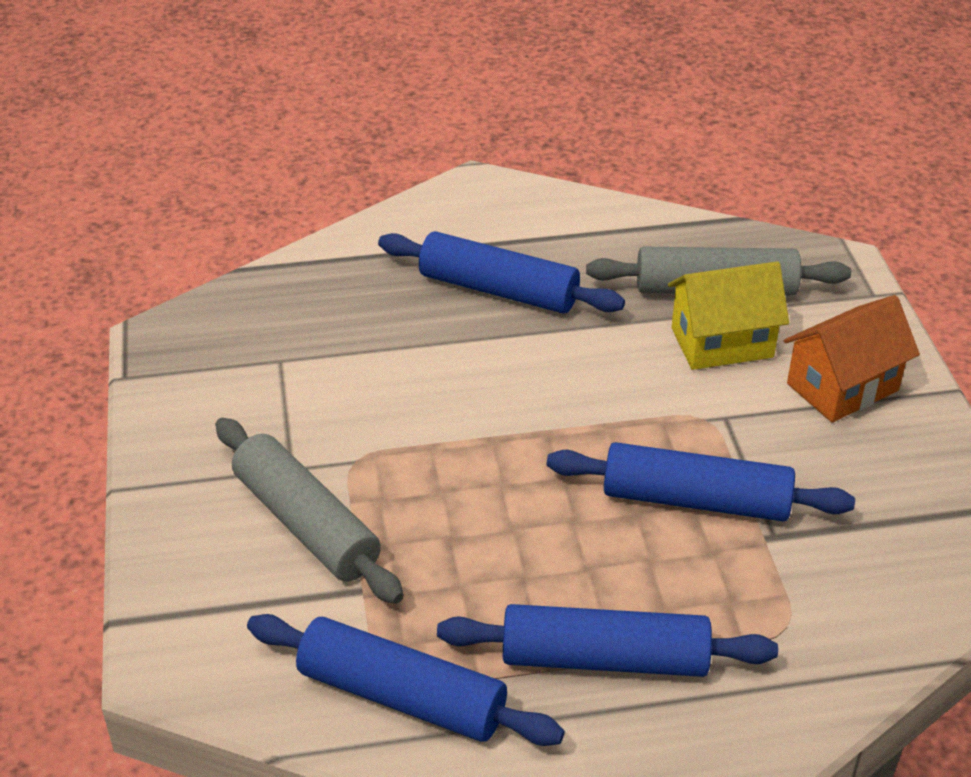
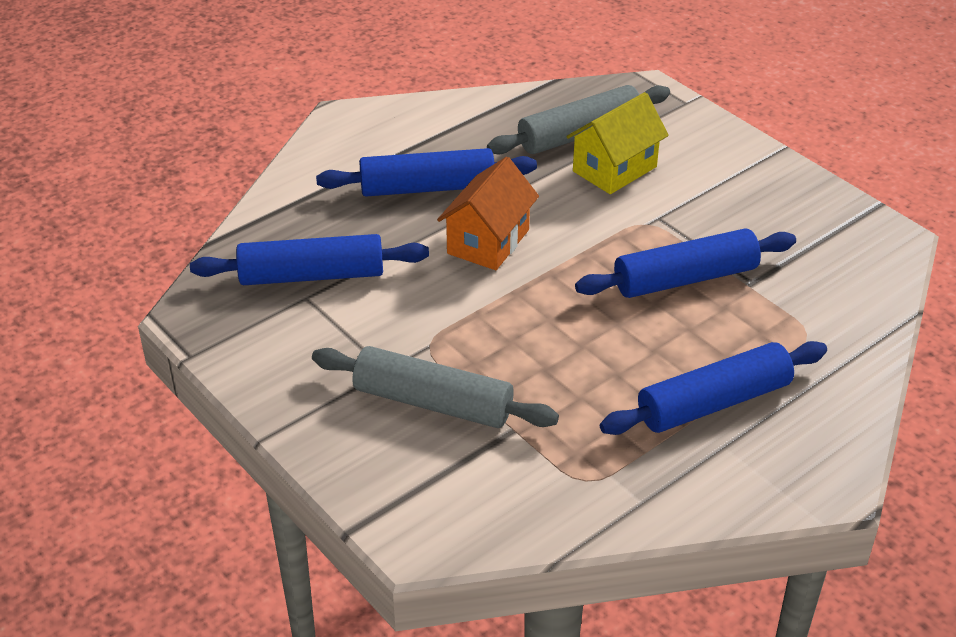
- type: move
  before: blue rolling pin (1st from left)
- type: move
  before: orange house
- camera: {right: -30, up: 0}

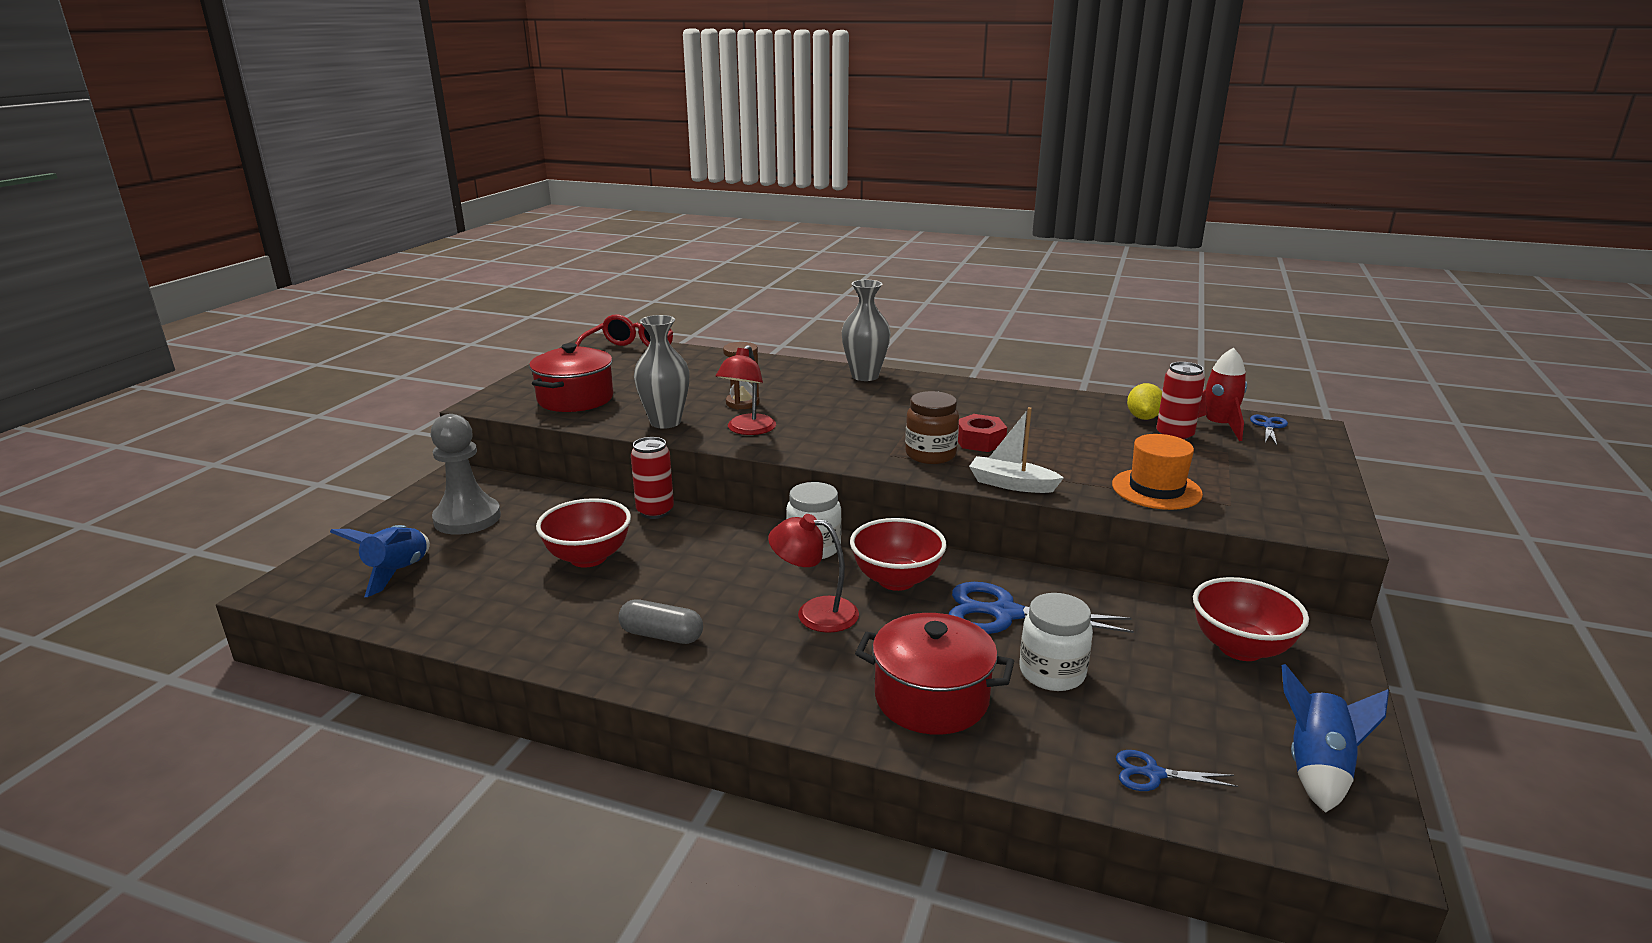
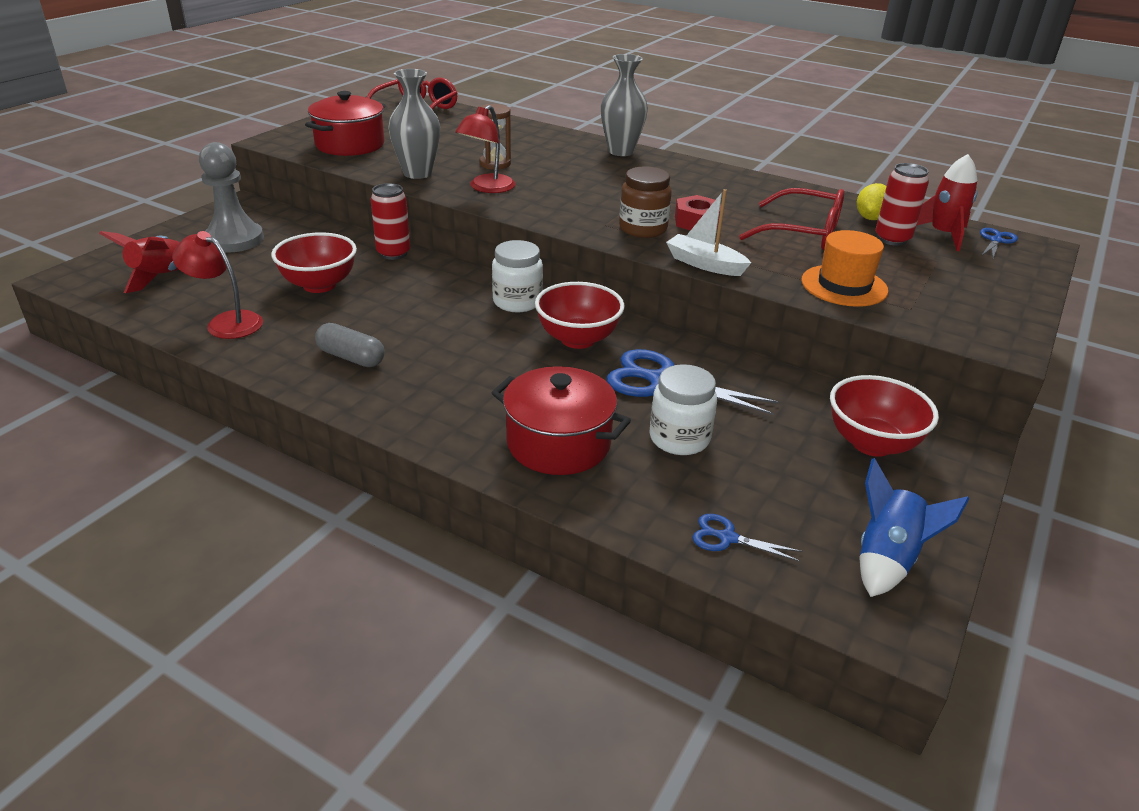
- type: insert
  after: red glasses (2nd from left)
- type: move
  before: red lamp (2nd from left in the first image)
  after: red lamp (1st from left)
- type: recolor
  before: blue rocket (1st from left)
  after: red rocket (1st from left)
- camera: {right: 10, up: 10}

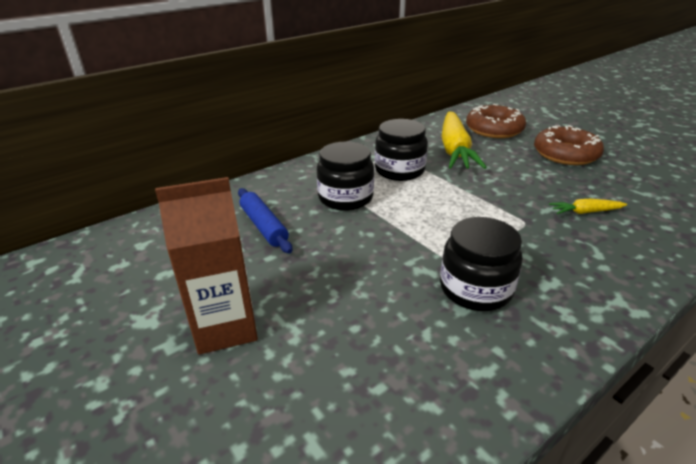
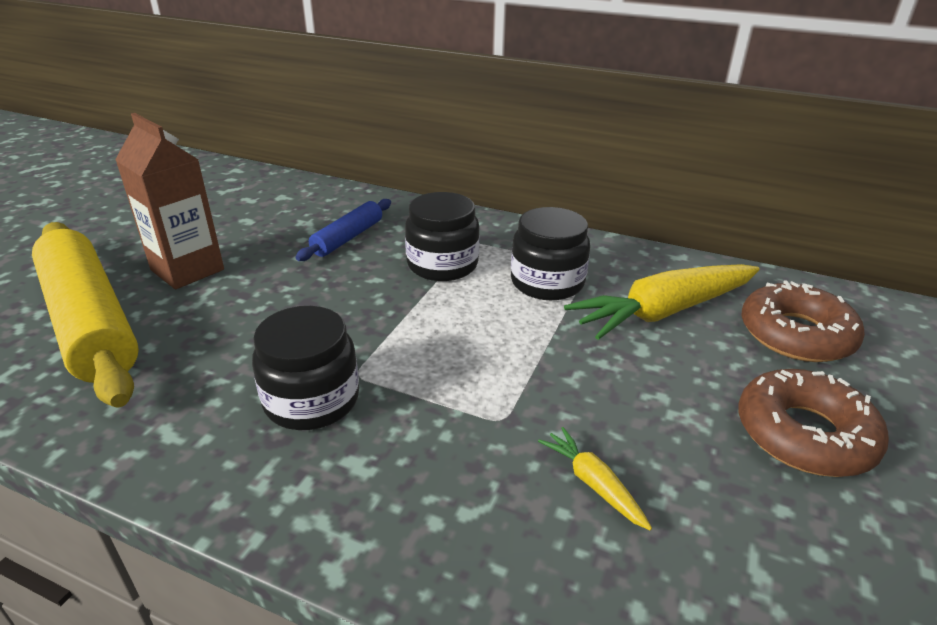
- type: insert
  after: yellow rolling pin
- camera: {right: 60, up: 0}

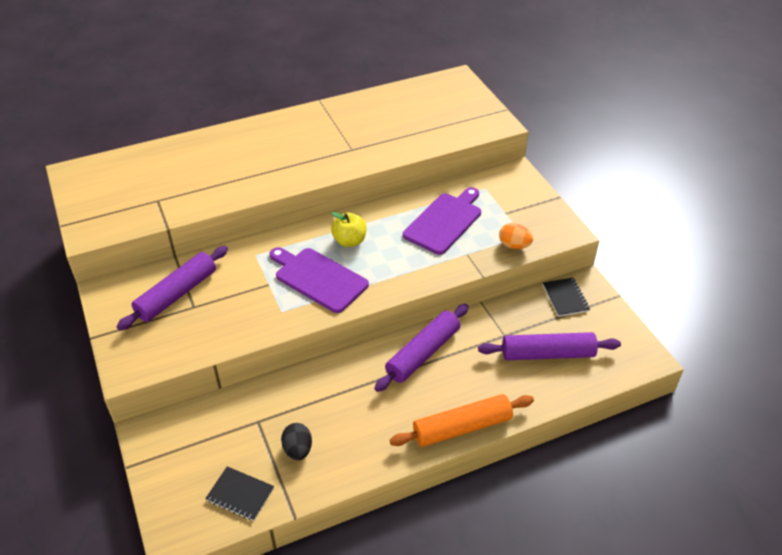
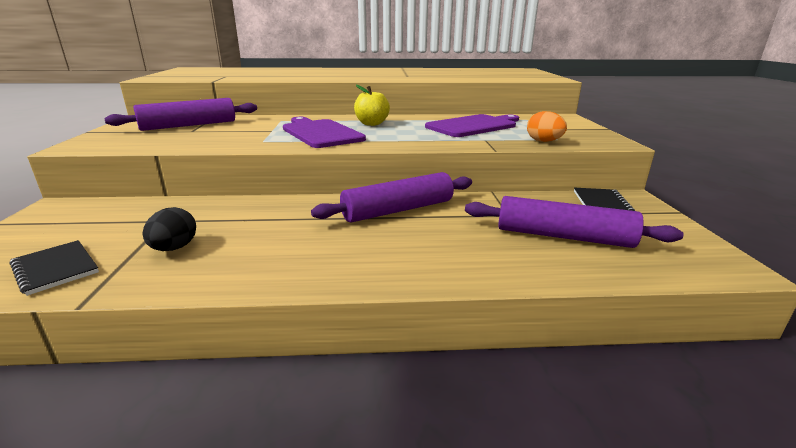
- type: delete
  before: orange rolling pin
- camera: {right: 20, up: -20}

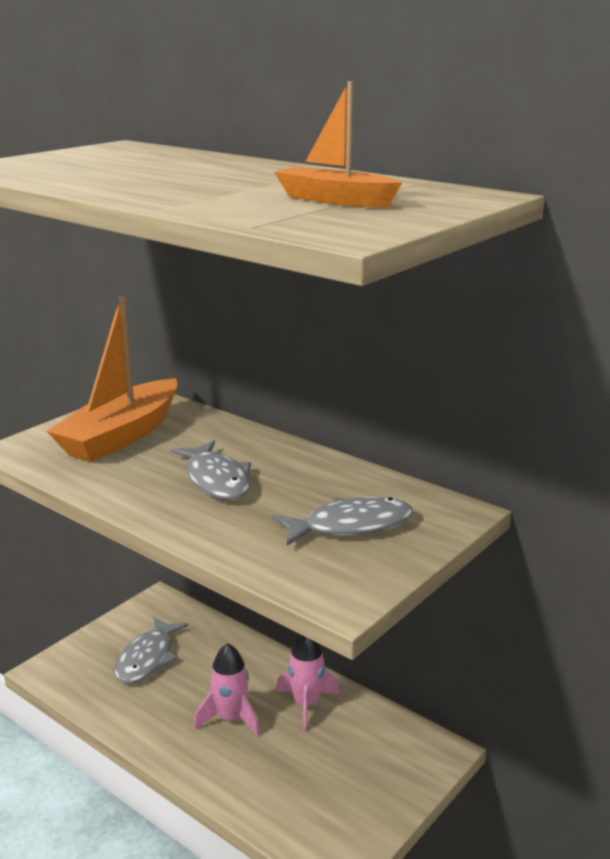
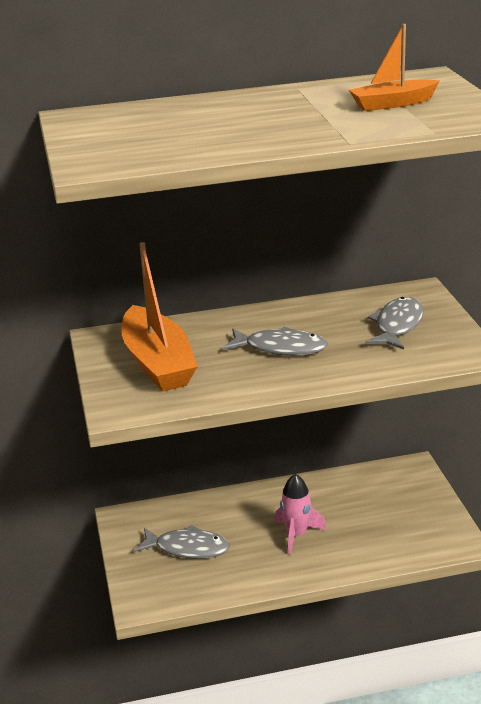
- type: delete
  before: pink rocket (2nd from left)
- type: rotate
  before: grey fish (1st from left)
  turn: -45
- camera: {right: -50, up: 5}

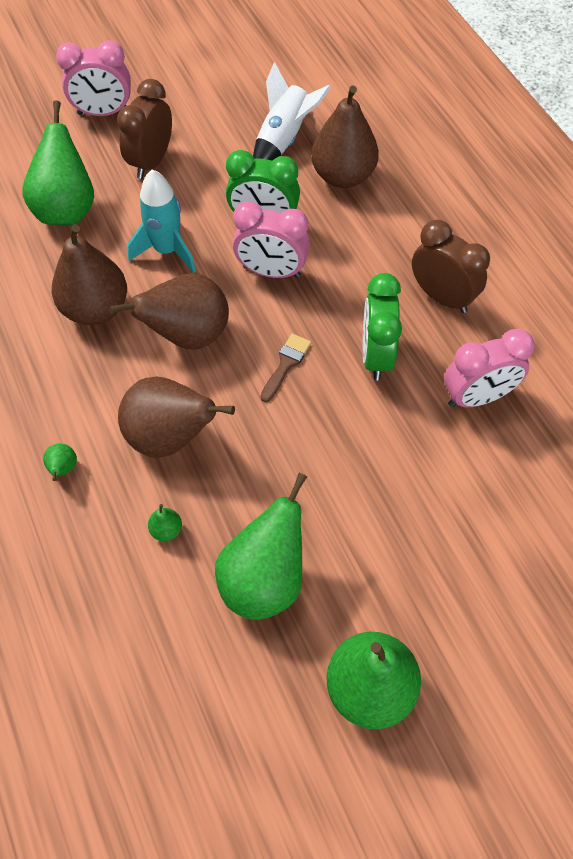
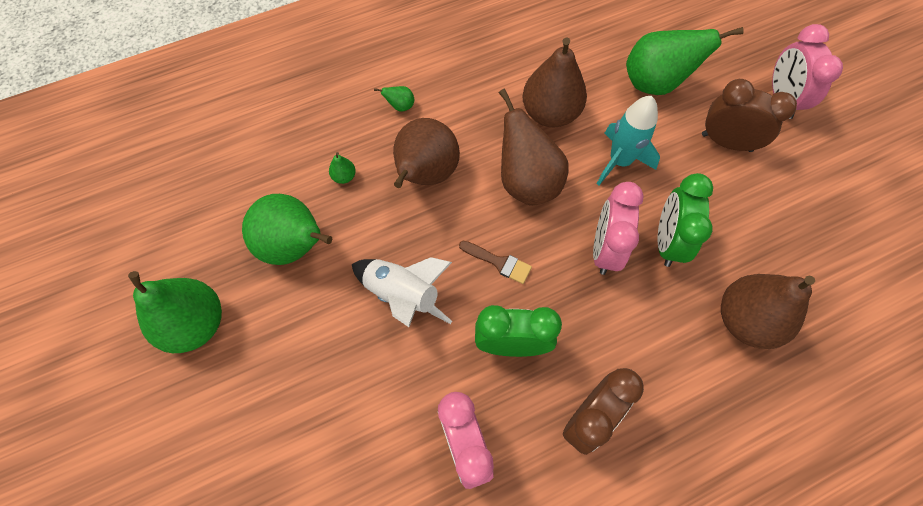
- type: move
  before: white rocket
- camera: {right: 90, up: 5}

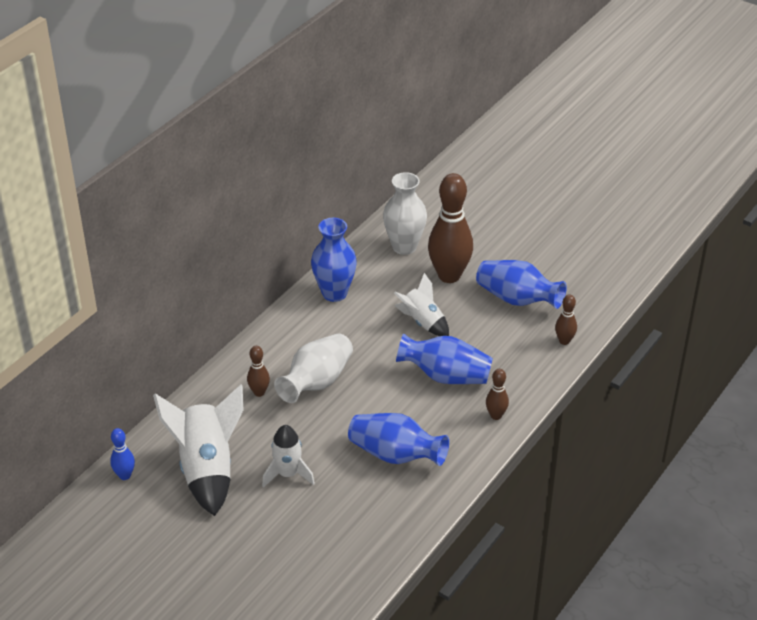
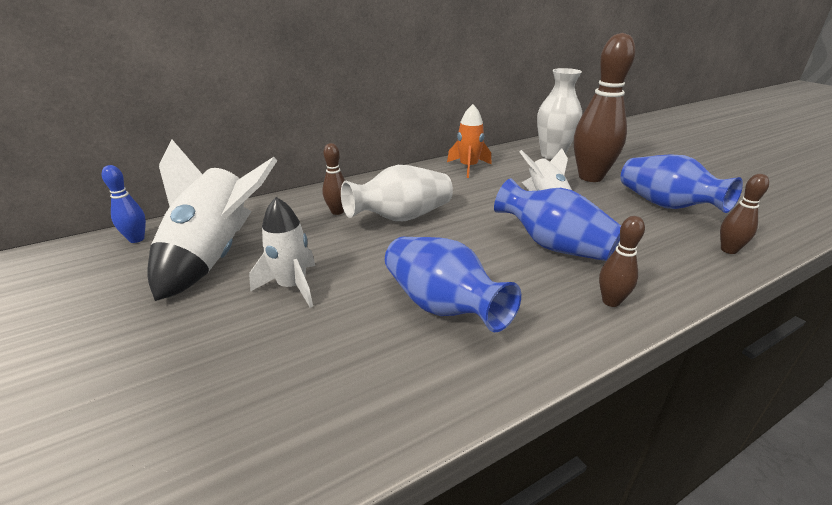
- type: replace
  before: blue vase (1st from left)
  after: orange rocket
- camera: {right: 25, up: -10}

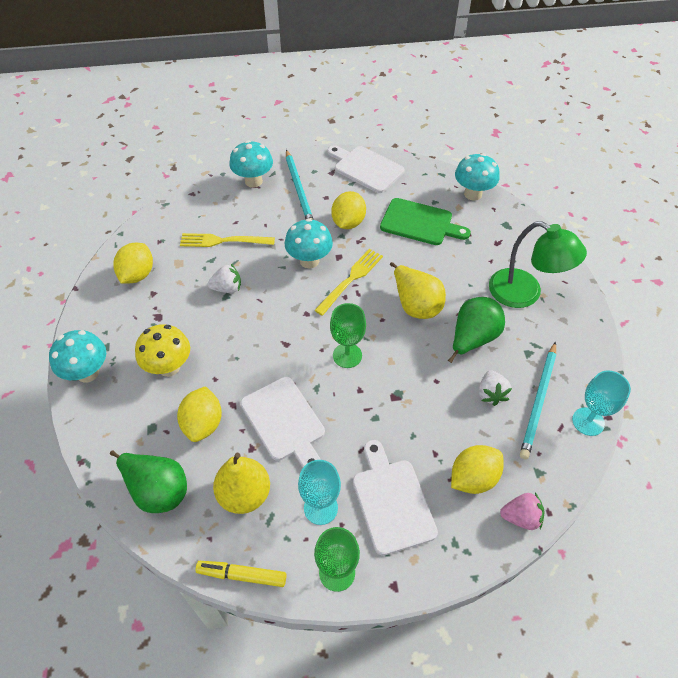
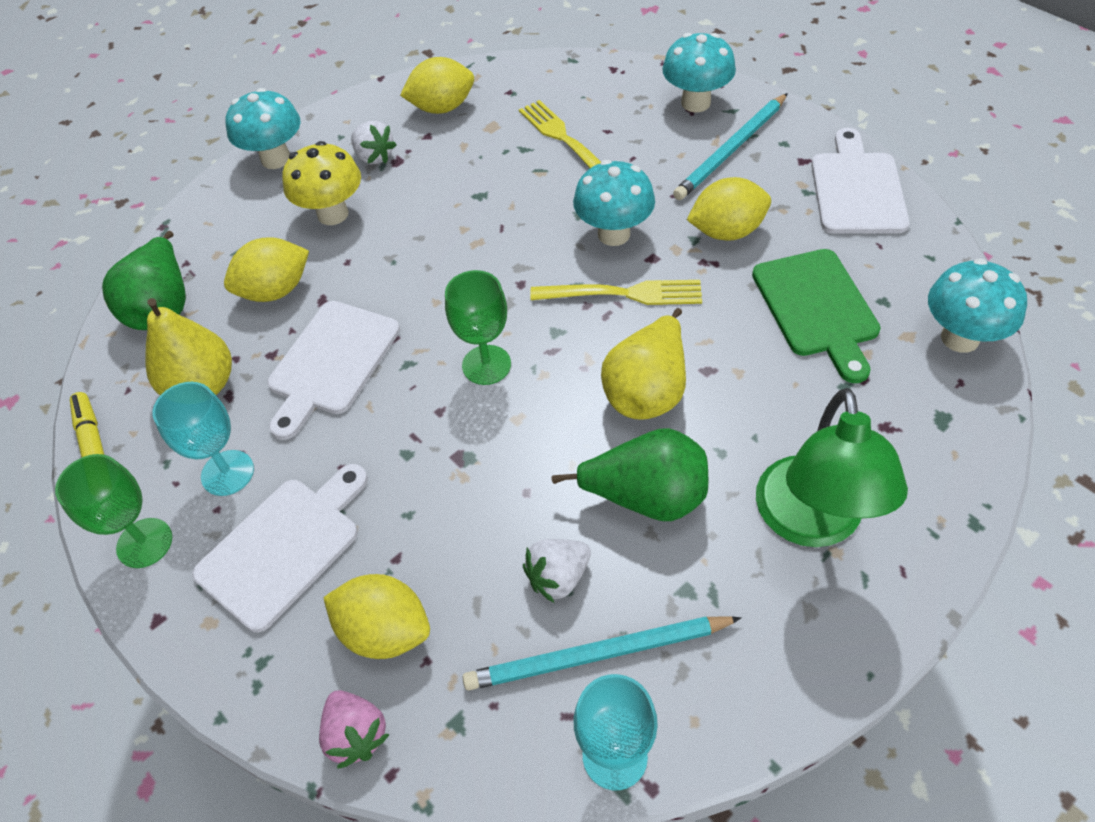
- type: move
  before: white strawberry (1st from left)
- camera: {right: 60, up: 0}

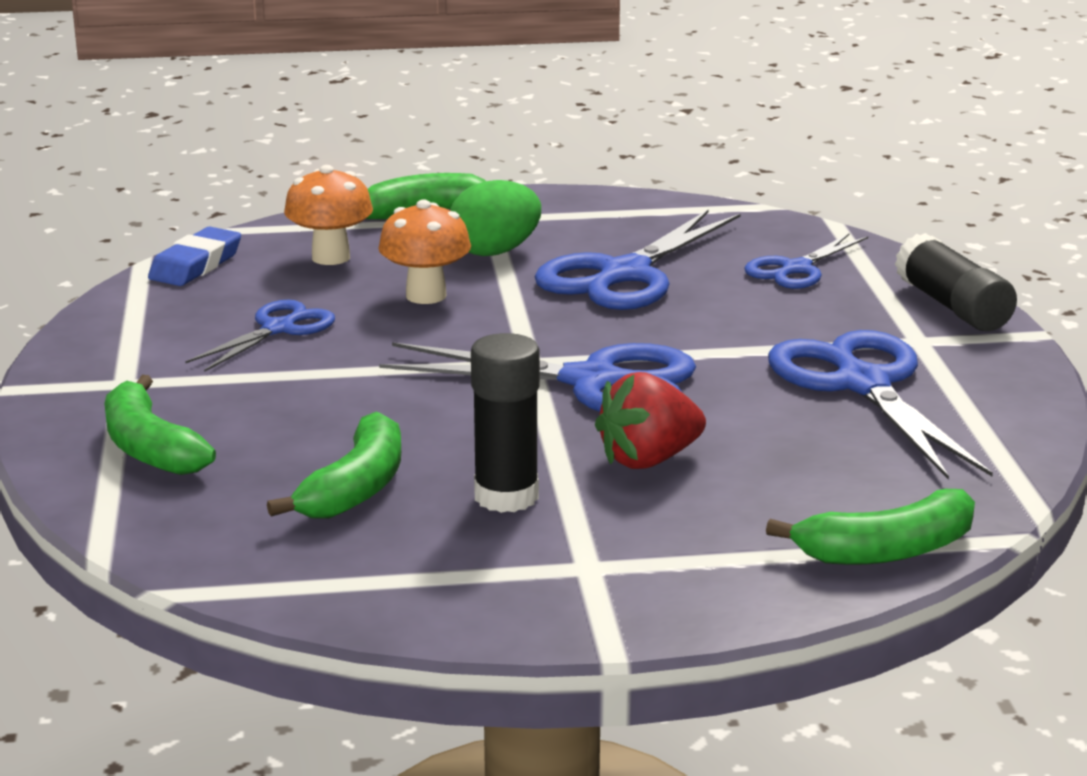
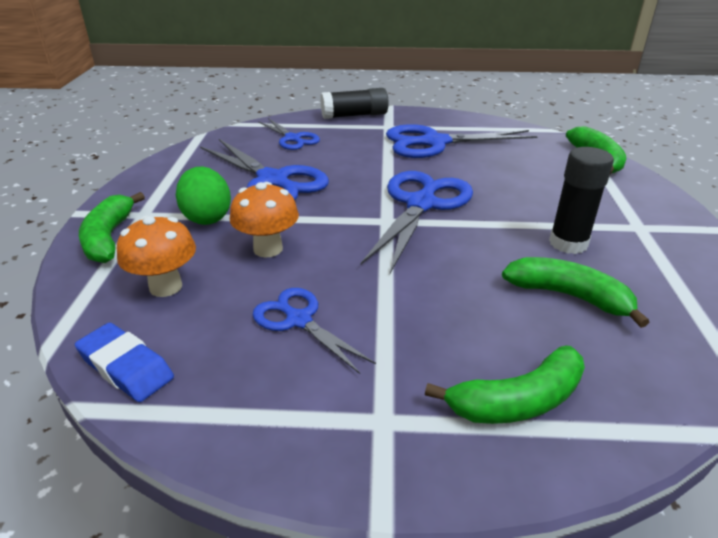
- type: delete
  before: red strawberry
- camera: {right: -80, up: 10}

